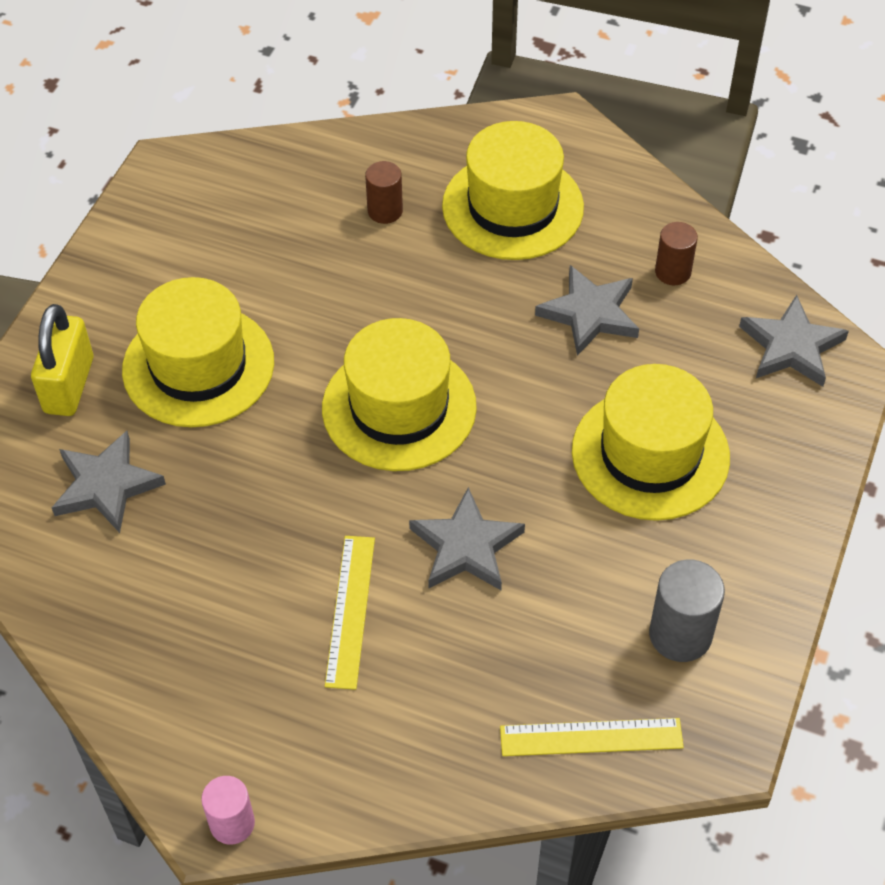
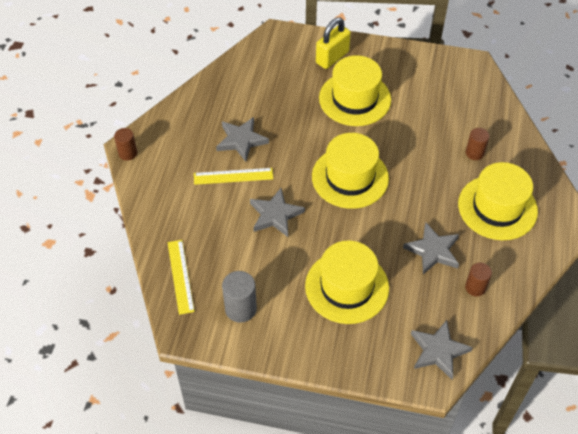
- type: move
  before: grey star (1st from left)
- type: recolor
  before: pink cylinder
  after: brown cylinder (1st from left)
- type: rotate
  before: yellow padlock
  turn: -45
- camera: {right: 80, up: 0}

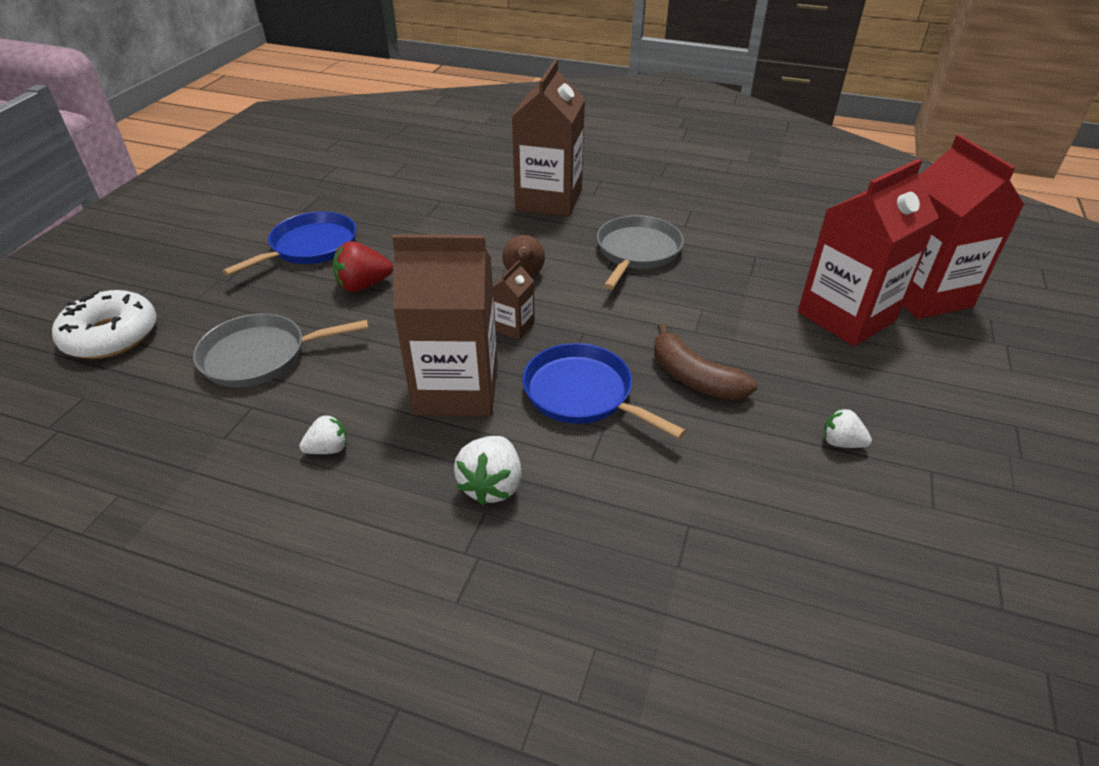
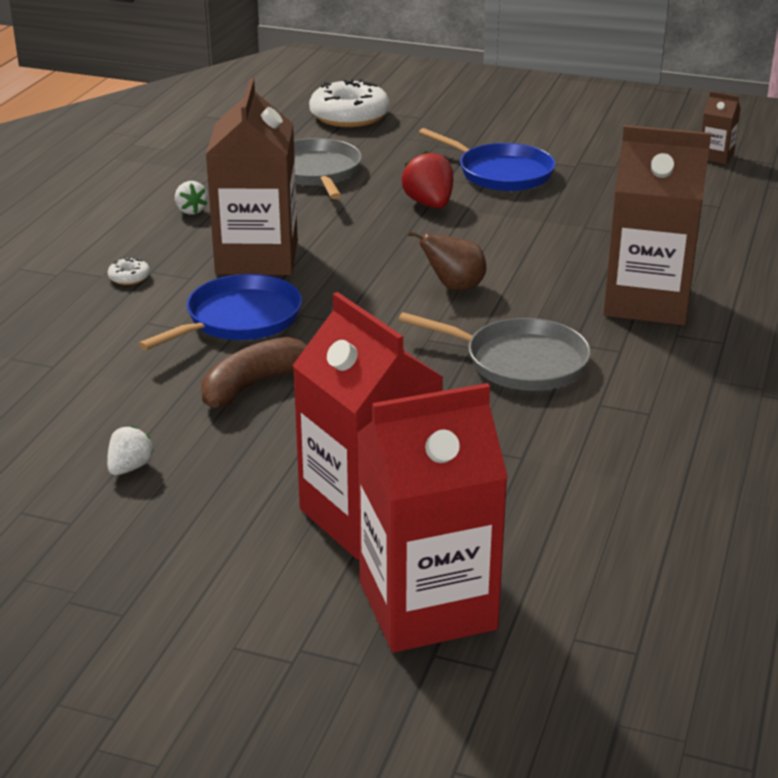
- type: move
  before: brown carton (2nd from left in the first image)
  after: brown carton (3rd from left)
- type: replace
  before: white strawberry (2nd from left)
  after: white donut (1st from left)
- camera: {right: 90, up: -10}

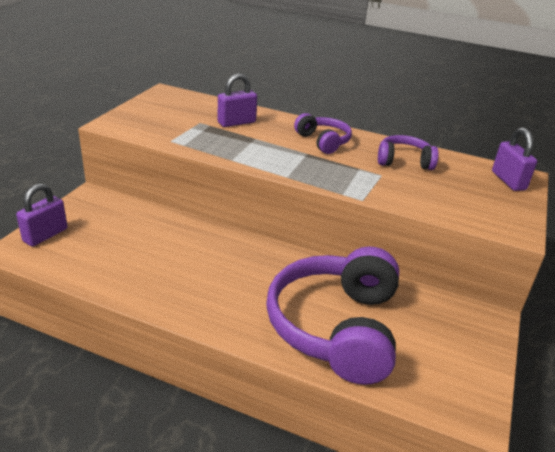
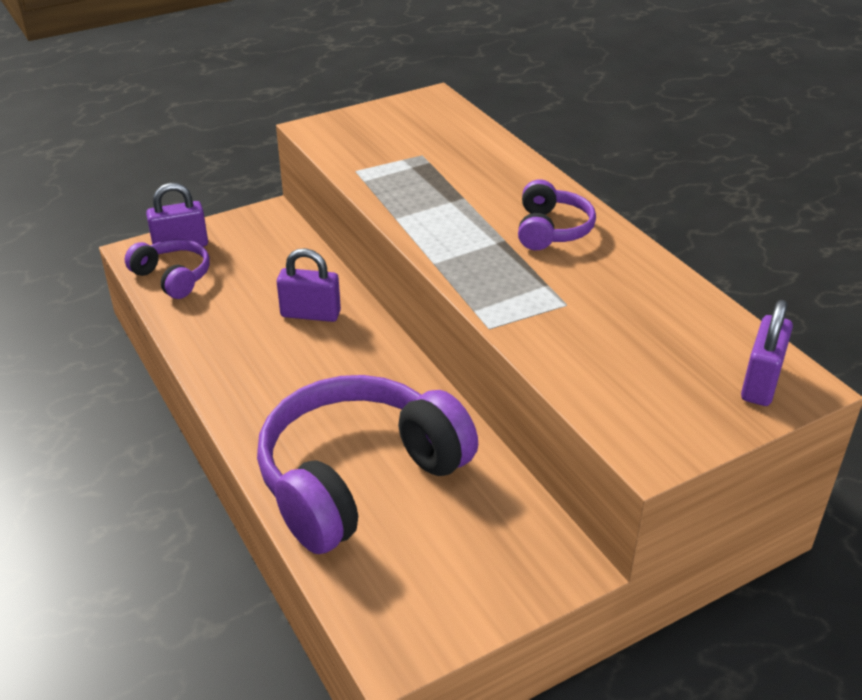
- type: move
  before: purple padlock (2nd from left)
- type: move
  before: purple headphones (3rd from left in the first image)
  after: purple headphones (1st from left)
- camera: {right: 40, up: 5}

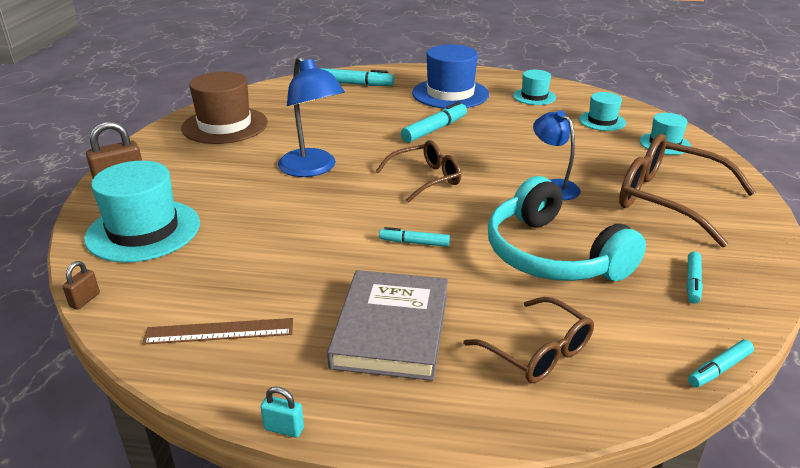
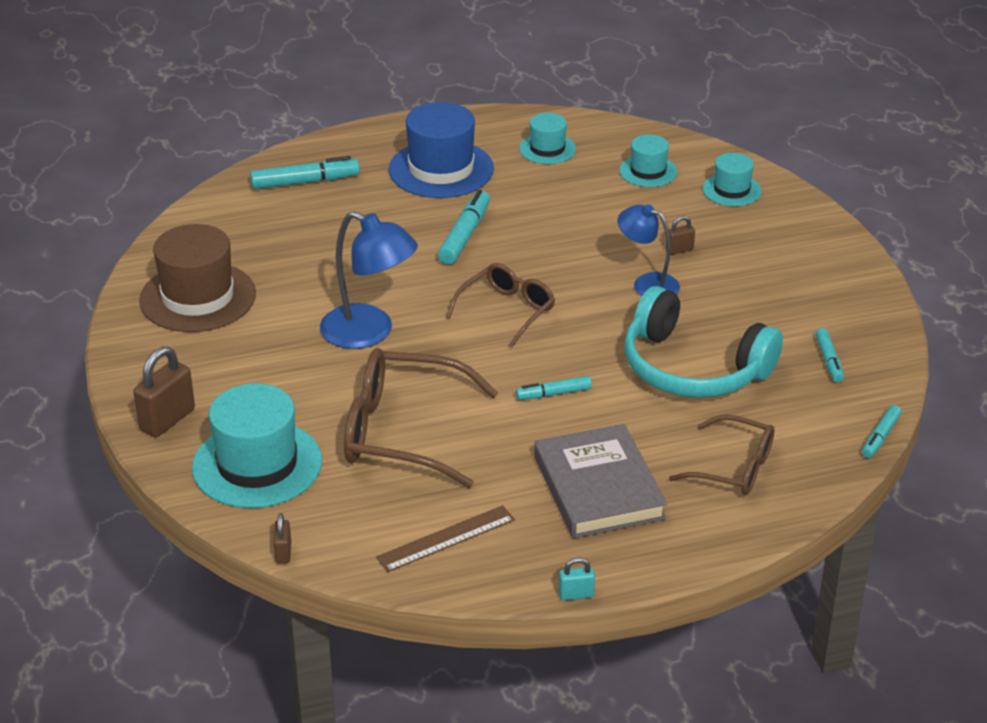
- type: insert
  after: brown padlock (3rd from left)
- type: move
  before: brown glasses (3rd from left in the first image)
  after: brown glasses (1st from left)
- camera: {right: -25, up: 5}

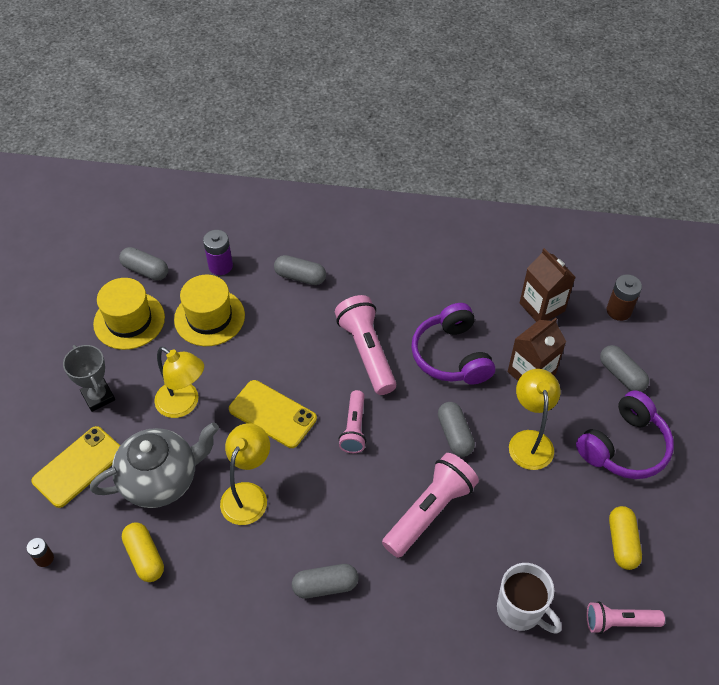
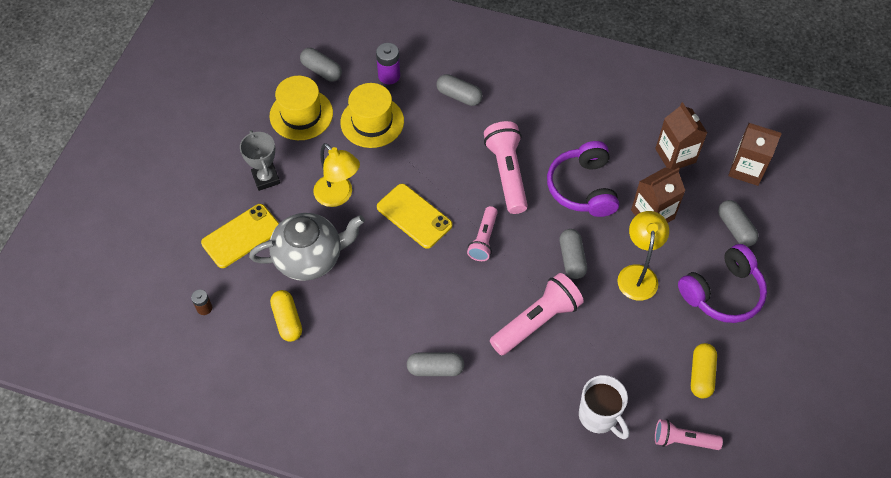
- type: delete
  before: yellow lamp (2nd from left)
- type: replace
  before: brown battery (2nd from left)
  after: brown carton (3rd from left)
- camera: {right: 10, up: 5}

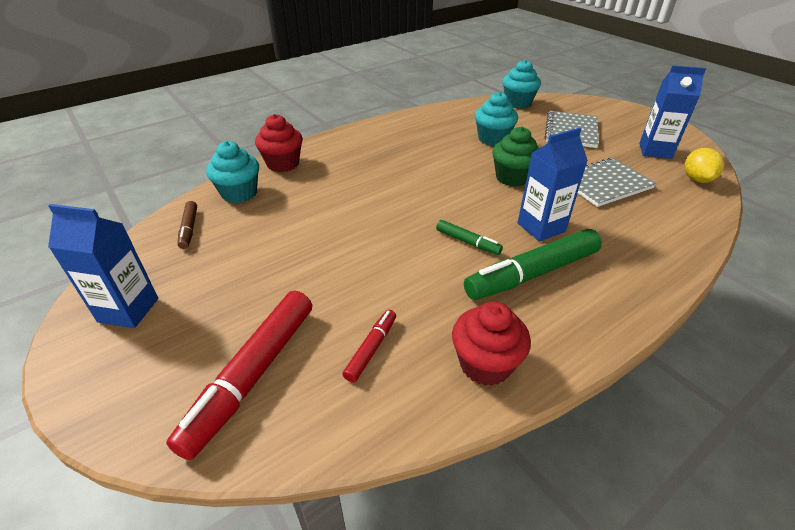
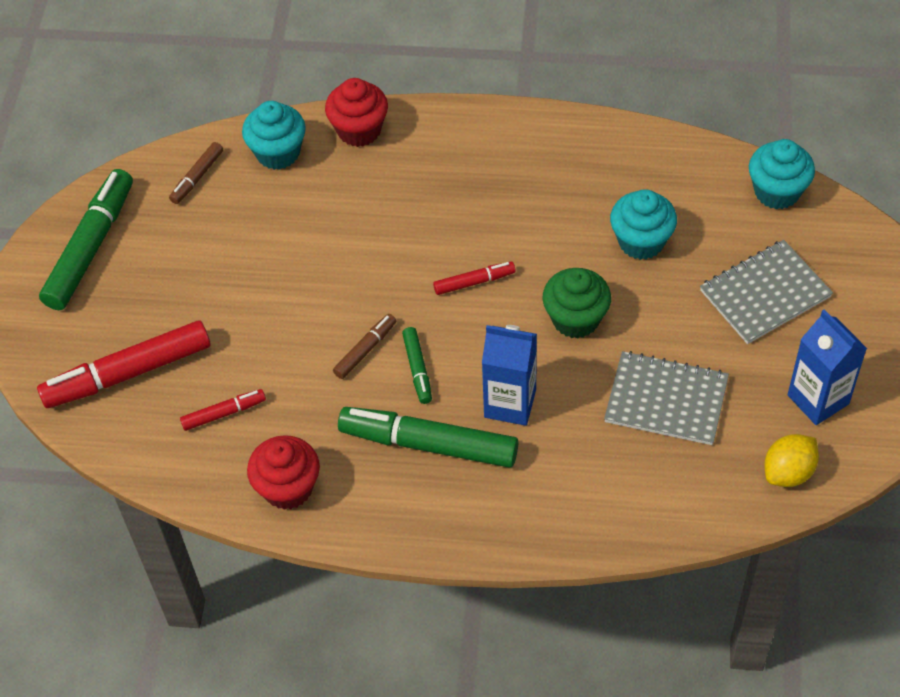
- type: insert
  after: brown marker (2nd from left)
- type: insert
  after: red marker (3rd from left)
- type: replace
  before: blue carton (1st from left)
  after: green marker (1st from left)
- camera: {right: 45, up: 15}

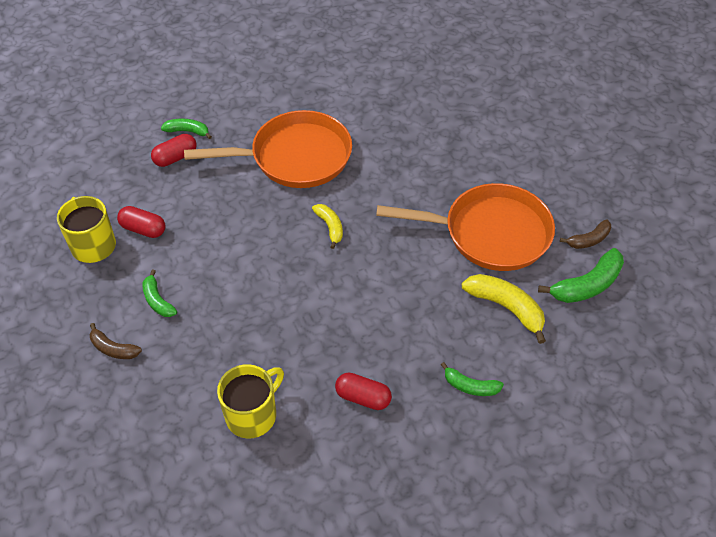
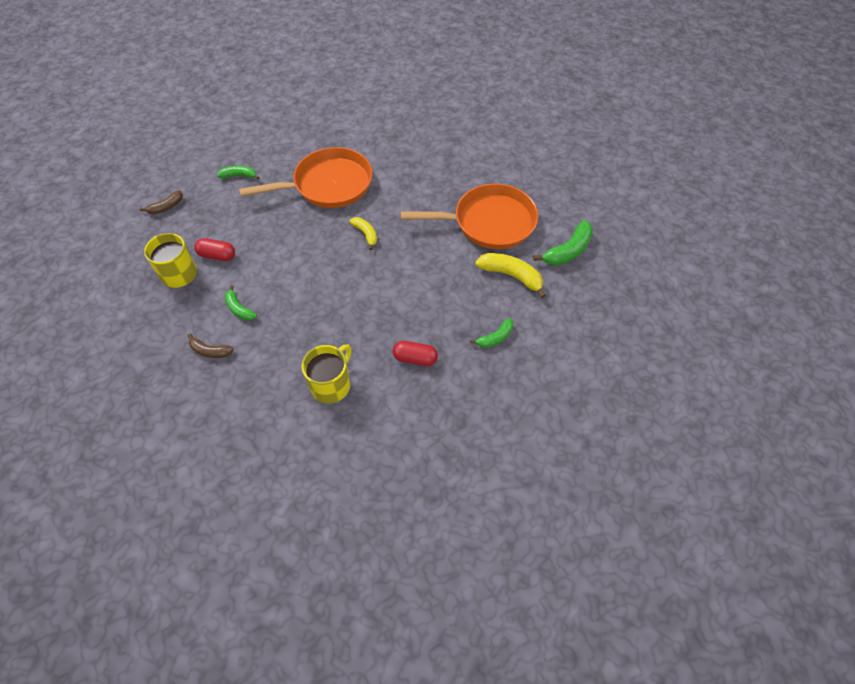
- type: delete
  before: red capsule (2nd from left)
- type: move
  before: brown banana (2nd from left in the first image)
  after: brown banana (1st from left)
- type: rotate
  before: green banana (3rd from left)
  turn: -45
- camera: {right: -10, up: 5}

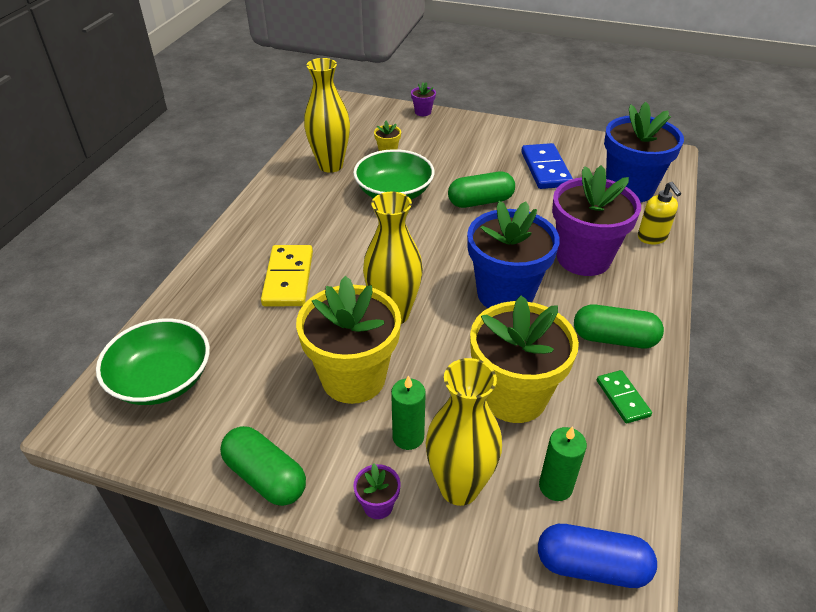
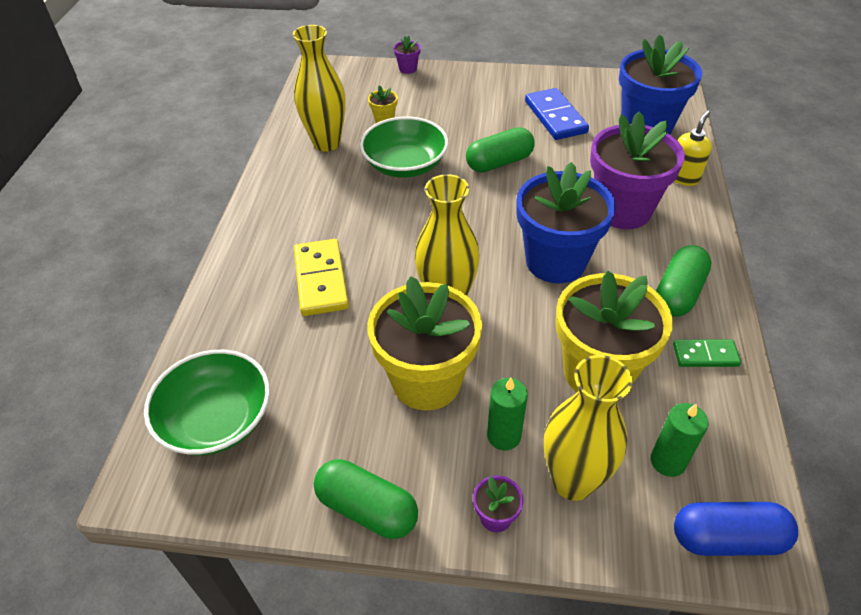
- type: rotate
  before: green capsule (3rd from left)
  turn: -60
- type: rotate
  before: green domino
  turn: -60
- type: rotate
  before: yellow soap dispenser
  turn: -120
- camera: {right: -10, up: 5}

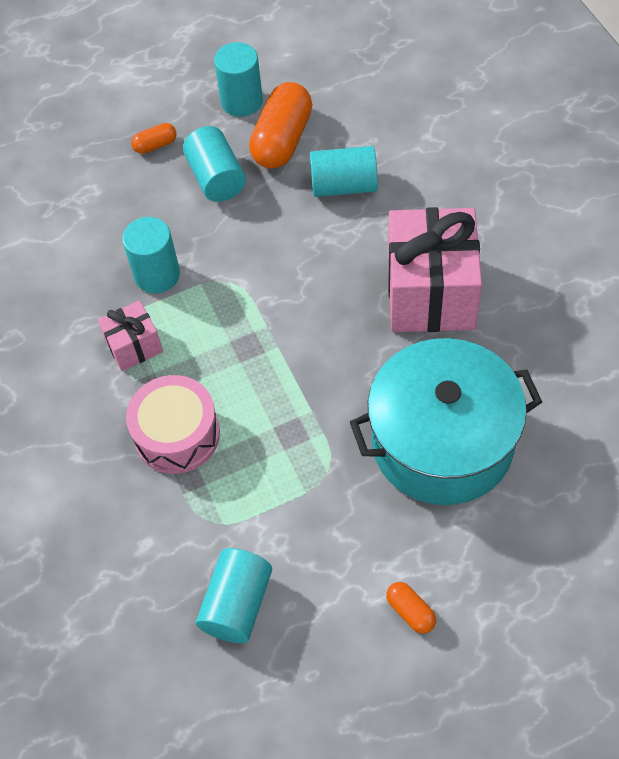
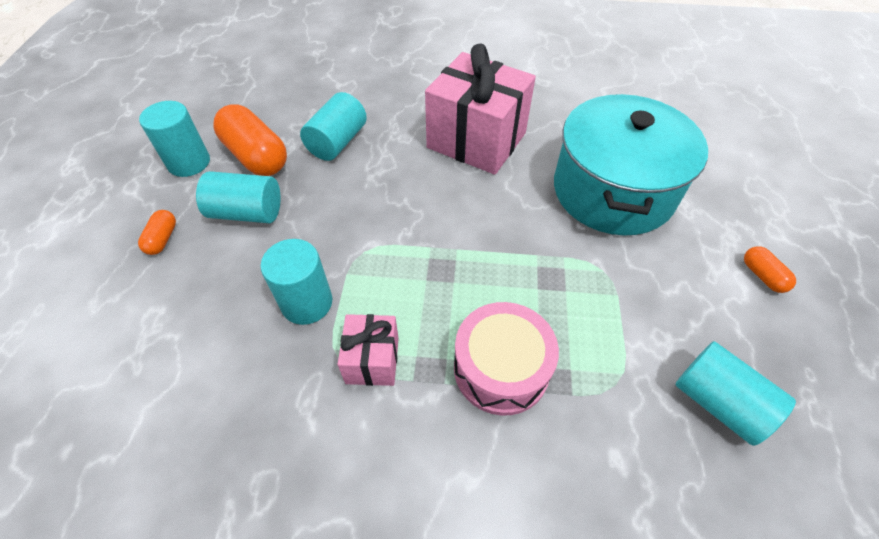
- type: rotate
  before: orange capsule (3rd from left)
  turn: 75
- camera: {right: -65, up: -5}

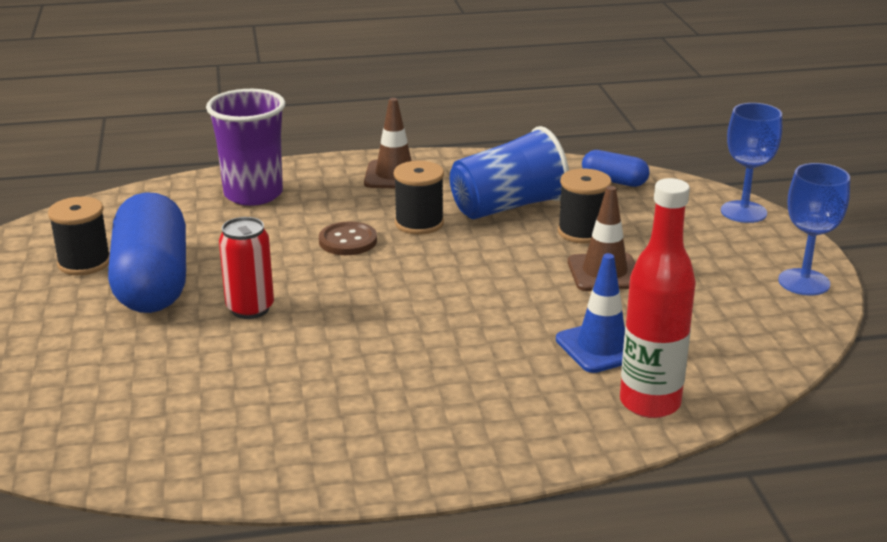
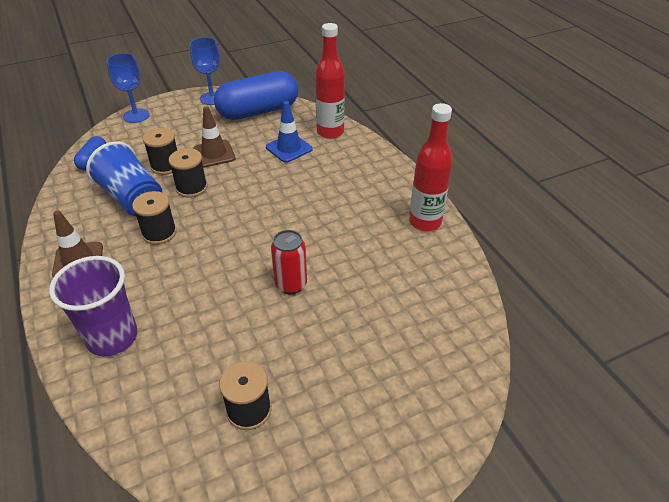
- type: delete
  before: brown button
- type: insert
  after: black spool (3rd from left)
- type: insert
  after: red bottle (2nd from left)
- type: move
  before: blue capsule (1st from left in the first image)
  after: blue capsule (2nd from left)
- camera: {right: -105, up: 15}

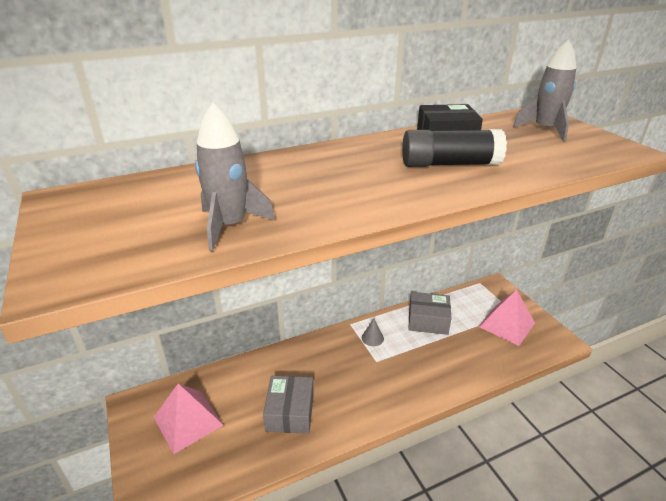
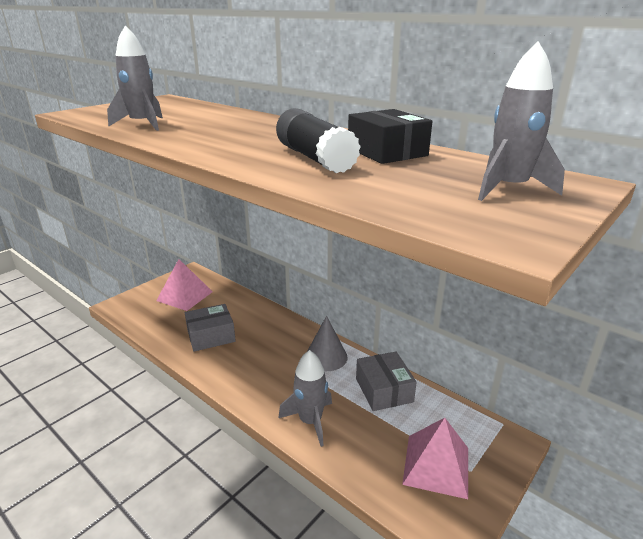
- type: insert
  after: grey rocket (2nd from left)
- type: resize
  before: grey cone
  scale: 1.74
- camera: {right: 65, up: -5}

